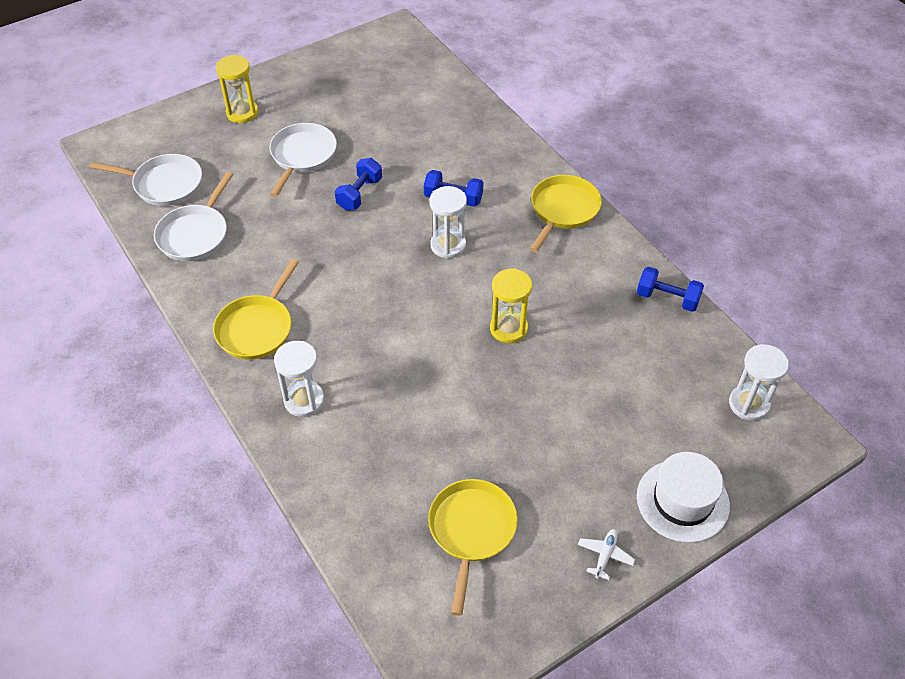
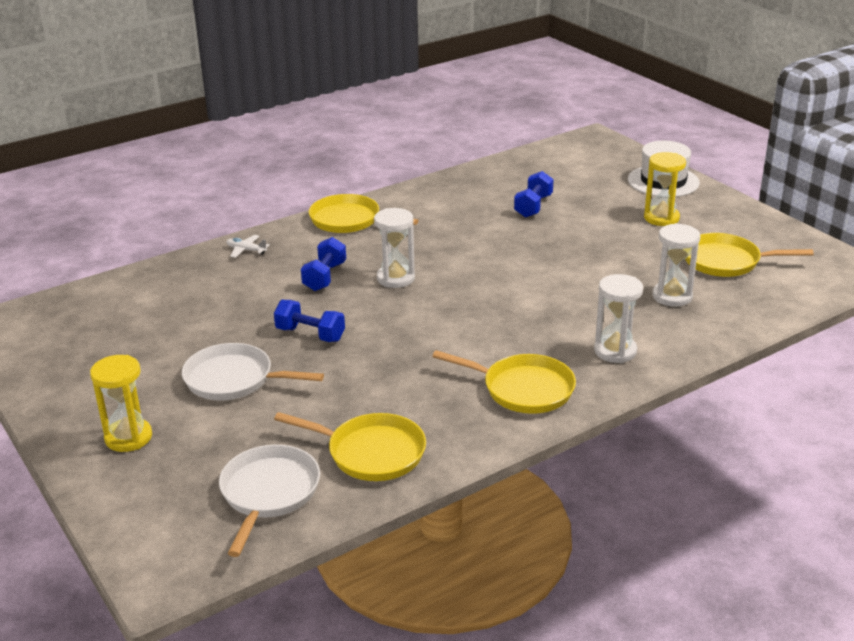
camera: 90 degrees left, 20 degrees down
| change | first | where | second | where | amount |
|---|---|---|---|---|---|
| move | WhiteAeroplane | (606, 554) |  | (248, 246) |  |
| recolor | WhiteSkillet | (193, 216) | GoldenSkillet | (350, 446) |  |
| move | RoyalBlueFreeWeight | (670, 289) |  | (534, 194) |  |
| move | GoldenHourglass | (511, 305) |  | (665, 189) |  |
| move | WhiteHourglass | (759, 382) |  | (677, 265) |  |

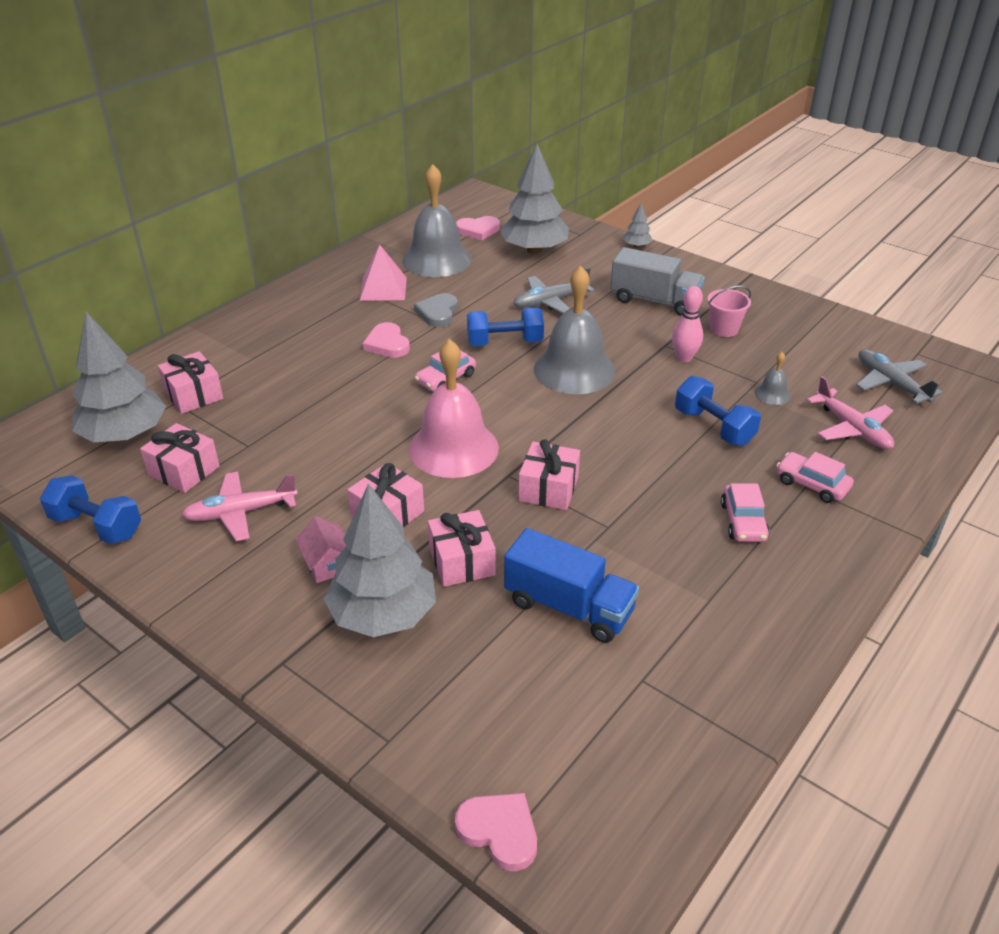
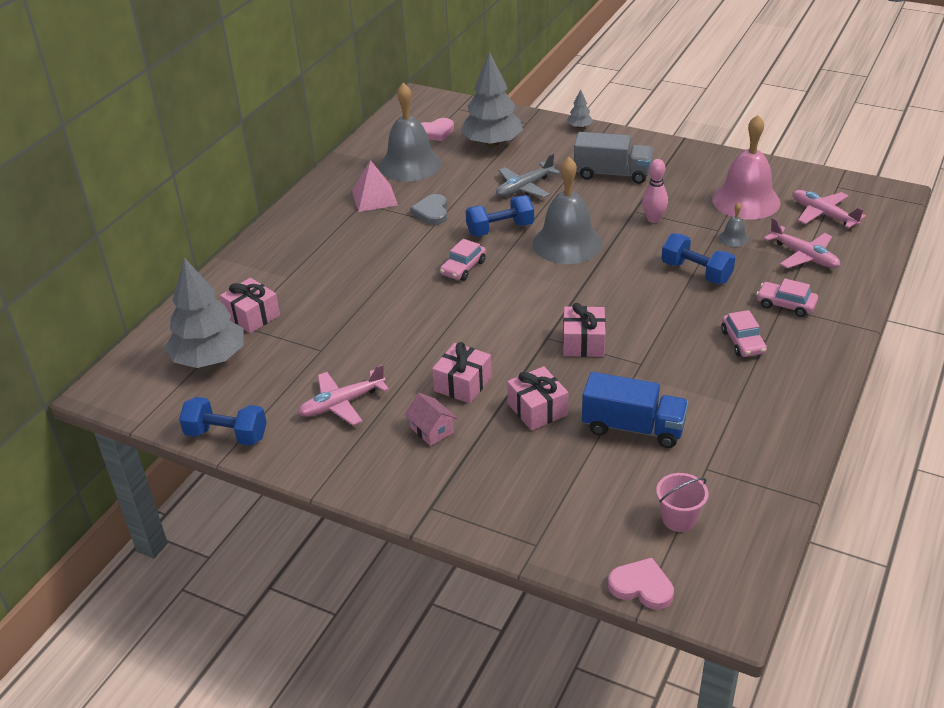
camera: 10 degrees left, 0 degrees up
| change | first | where | second | where | amount |
|---|---|---|---|---|---|
| move | PinkSandBucket | (729, 311) |  | (682, 502) |  |
| move | PinkHandBell | (454, 408) |  | (746, 167) |  |
| recolor | GrayAeroplane | (899, 376) | PinkAeroplane | (829, 209) |  |
| delete | PinkWrappedGift | (180, 458) |  |  |  |
| delete | GrayFirTree | (380, 560) |  |  |  |
| delete | PinkHeart | (386, 340) |  |  |  |

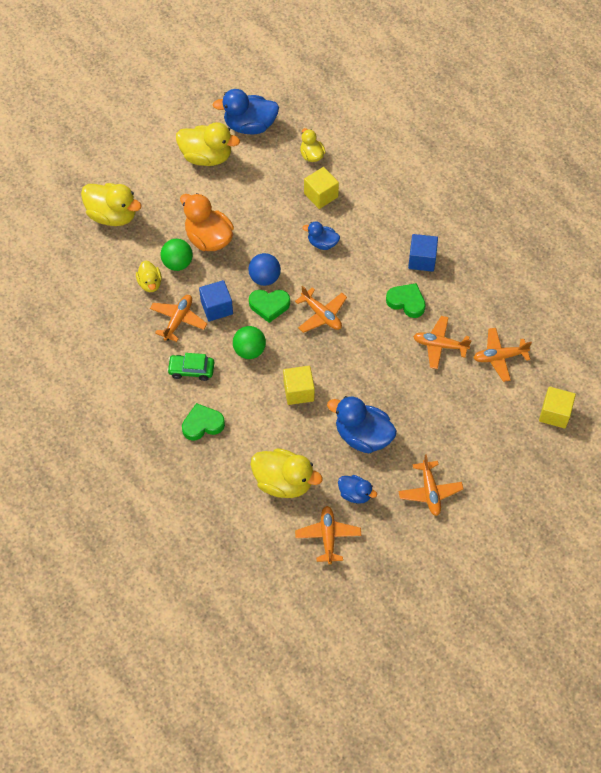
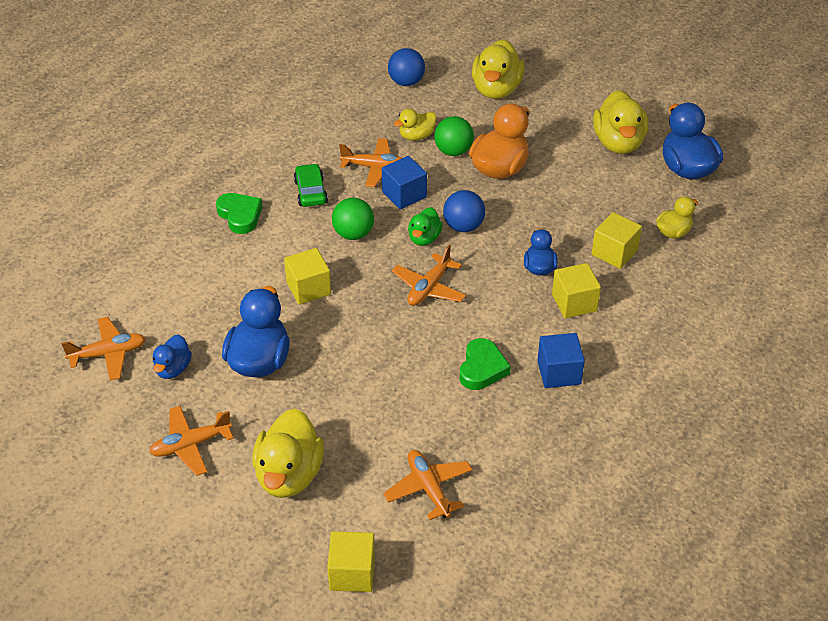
camera: 75 degrees right, 15 degrees down
| change | first | where | second | where | amount |
|---|---|---|---|---|---|
| move | GoldenToyDuck | (286, 473) |  | (288, 453) |  |
| insert |  |  | RoyalBlueSphere | (406, 67) |  |
| replace | GreenHeart | (269, 306) | GreenToyDuck | (425, 226) |  |
| insert |  |  | GoldenCube | (576, 290) |  |
| delete | BrightOrangeAeroplane | (442, 342) |  |  |  |

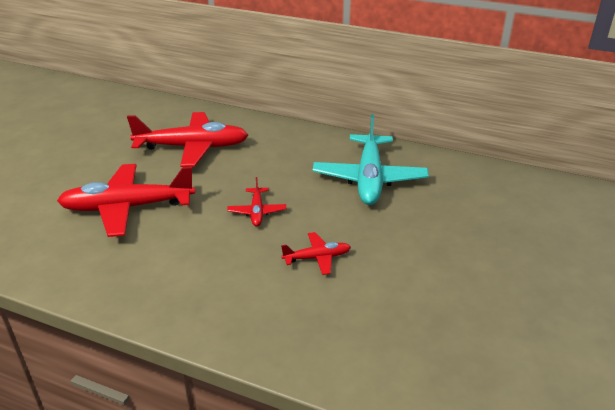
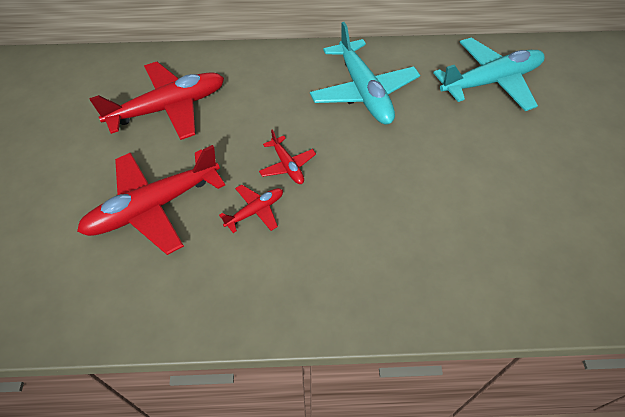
camera: 25 degrees left, 20 degrees up
| change | first | where | second | where | amount |
|---|---|---|---|---|---|
| move | ScarletAeroplane | (316, 253) |  | (251, 209) |  |
| insert |  |  | AquaAeroplane | (489, 74) |  |

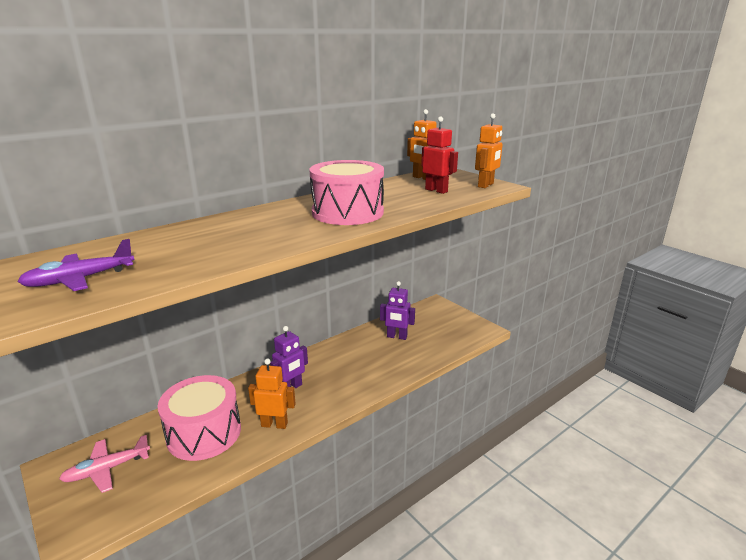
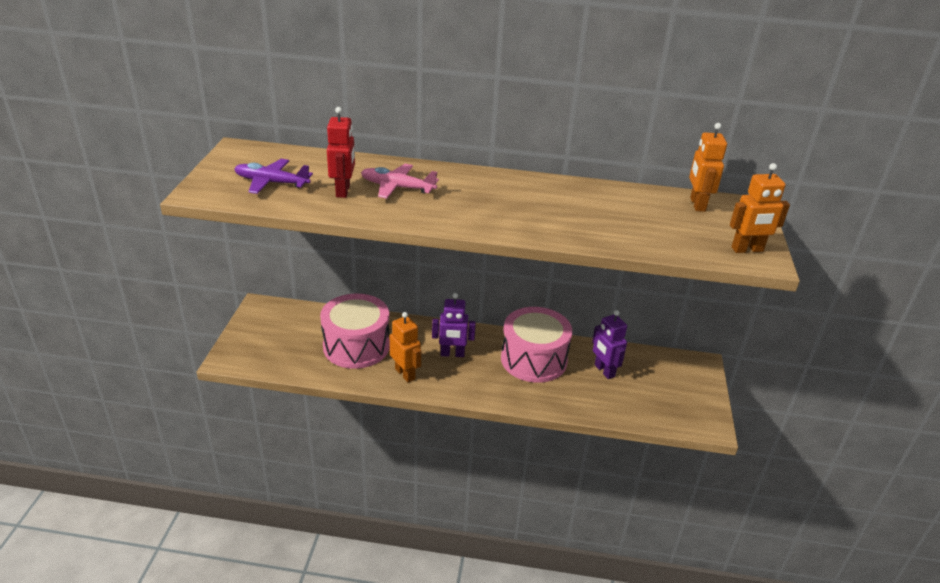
camera: 45 degrees right, 10 degrees up
| change | first | where | second | where | amount |
|---|---|---|---|---|---|
| move | ScarletRobot | (439, 155) |  | (341, 152) |  |
| move | PinkAeroplane | (104, 464) |  | (400, 181) |  |
| move | PinkDrum | (347, 192) |  | (536, 345) |  |

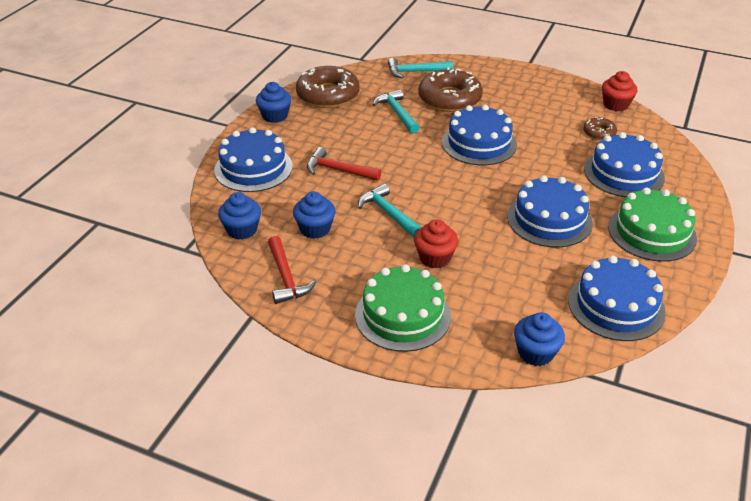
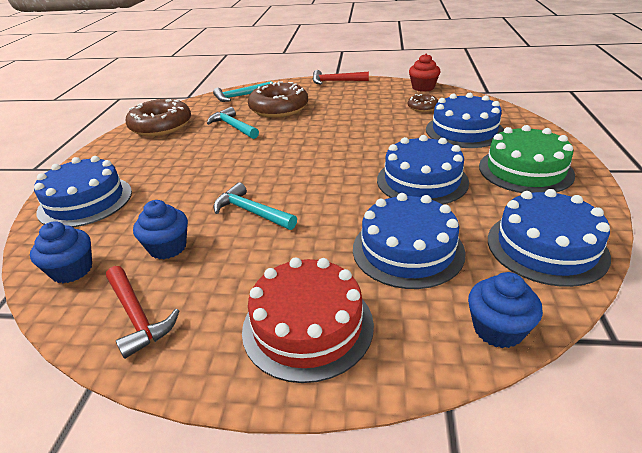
camera: 15 degrees left, 5 degrees down
| change | first | where | second | where | amount |
|---|---|---|---|---|---|
| recolor | GreenCake | (403, 308) | ScarletCake | (308, 320) |  |
| move | ScarletCarpenter'sHammer | (344, 164) |  | (340, 77) |  |
| move | RoyalBlueCake | (479, 135) |  | (409, 241) |  |
| delete | RoyalBlueFairyCake | (273, 102) |  |  |  |
| delete | ScarletFairyCake | (436, 243) |  |  |  |

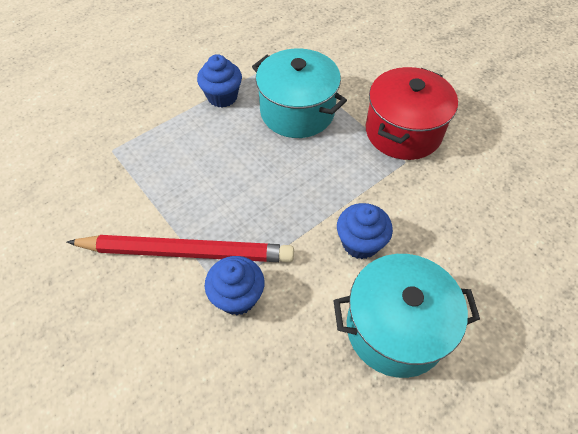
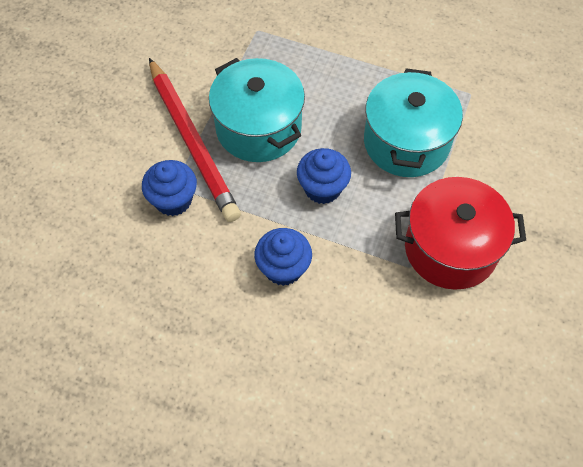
camera: 60 degrees right, 5 degrees up
| change | first | where | second | where | amount |
|---|---|---|---|---|---|
| move | AquaPot | (406, 316) |  | (257, 110) |  |
| move | RoyalBlueFairyCake | (219, 81) |  | (324, 176) |  |

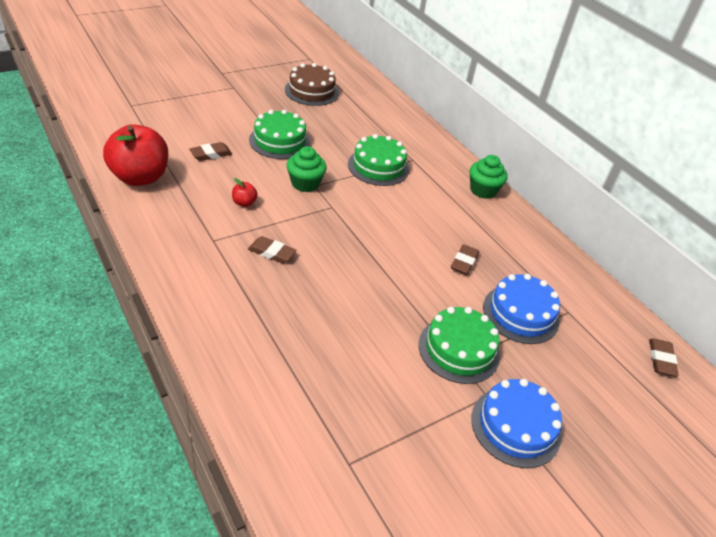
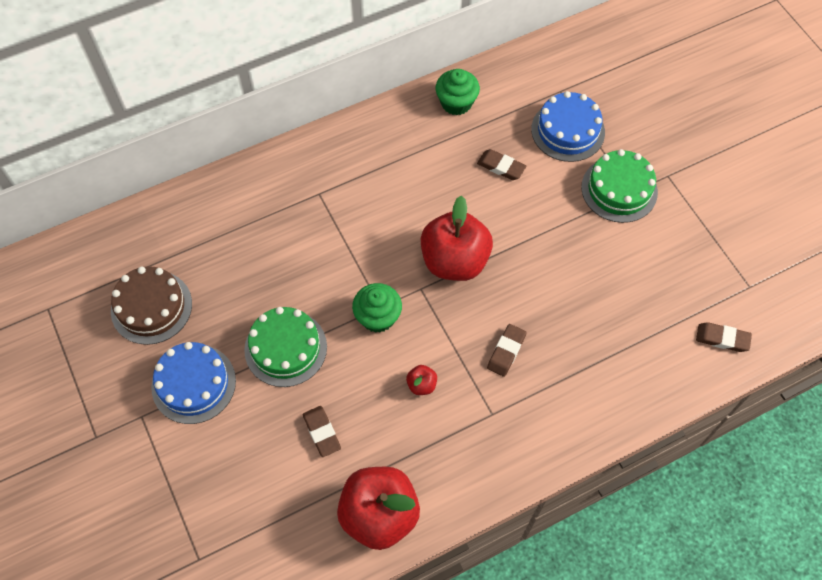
camera: 80 degrees left, 20 degrees up
| change | first | where | second | where | amount |
|---|---|---|---|---|---|
| move | RoyalBlueCake | (516, 423) |  | (193, 383) |  |
| insert |  |  | ScarletApple | (457, 238) |  |
| move | GreenFairyCake | (488, 177) |  | (458, 92) |  |
| move | BrownPencilEraser | (664, 358) |  | (724, 337) |  |
| delete | GreenCake | (378, 160) |  |  |  |

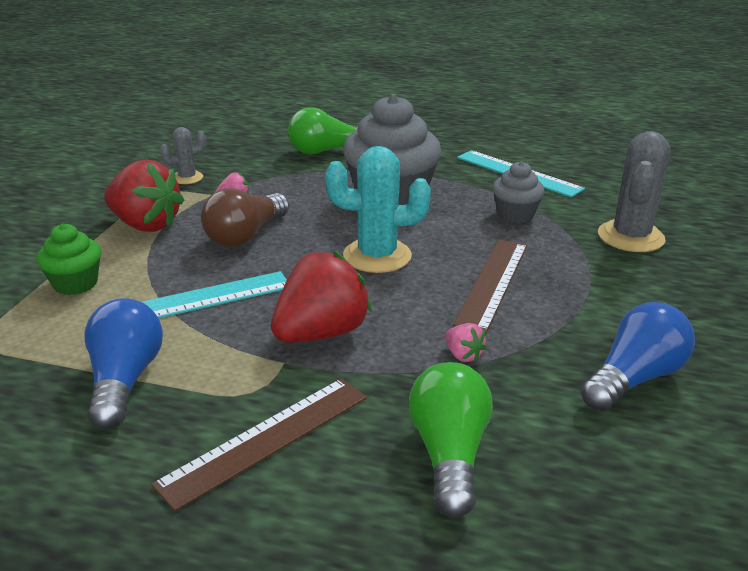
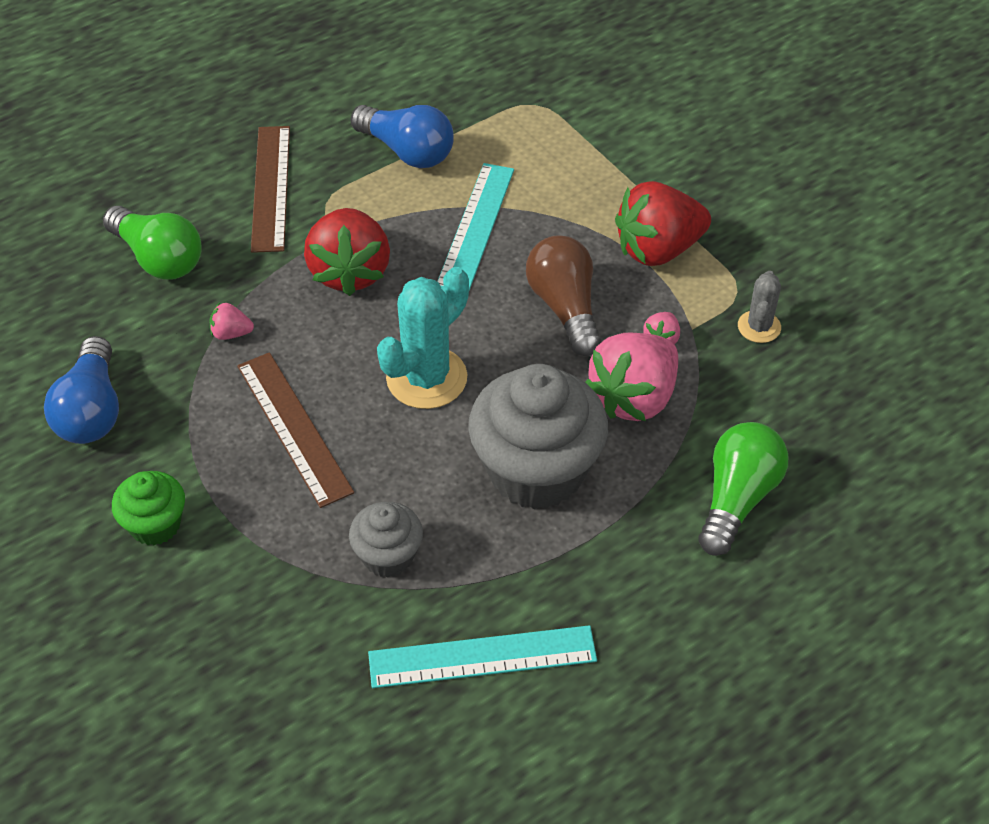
camera: 130 degrees right, 20 degrees up
| change | first | where | second | where | amount |
|---|---|---|---|---|---|
| move | GreenFairyCake | (69, 259) |  | (148, 508) |  |
| insert |  |  | PinkStrawberry | (631, 377) |  |
| delete | GrayPricklyPlant | (634, 191) |  |  |  |

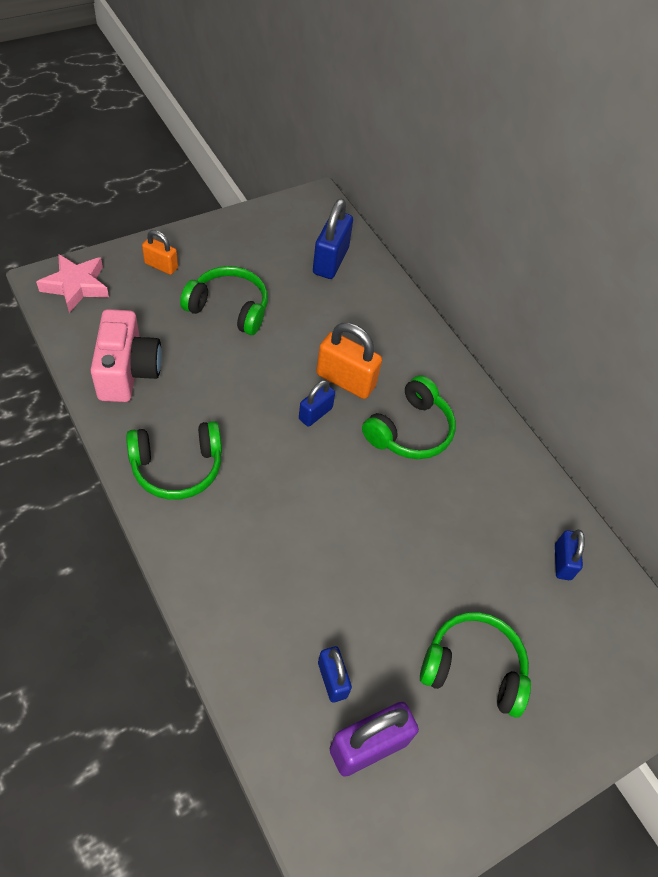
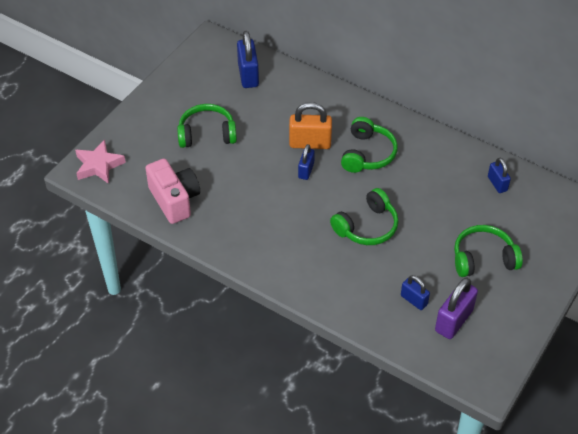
camera: 20 degrees left, 5 degrees down
| change | first | where | second | where | amount |
|---|---|---|---|---|---|
| move | GreenOverEarHeadphones | (174, 460) |  | (364, 216) |  |
| delete | BrightOrangePadlock | (160, 252) |  |  |  |

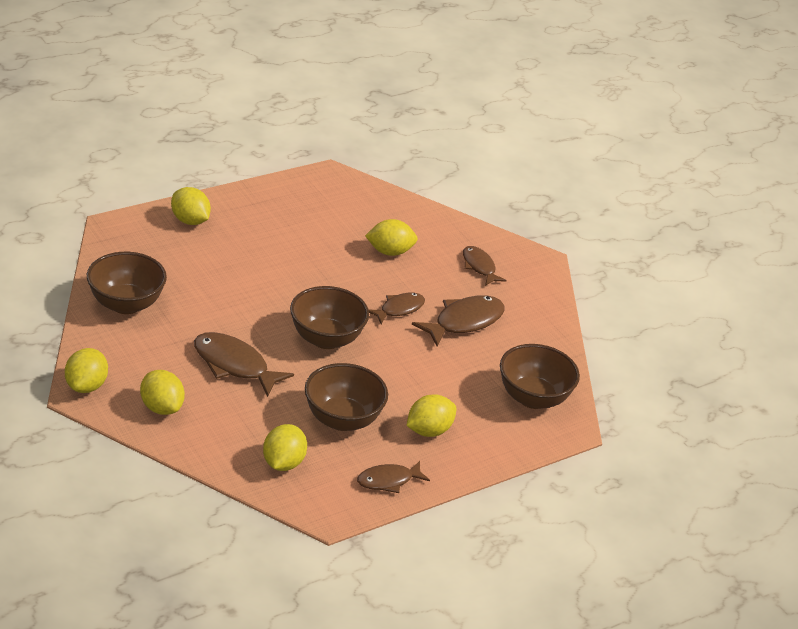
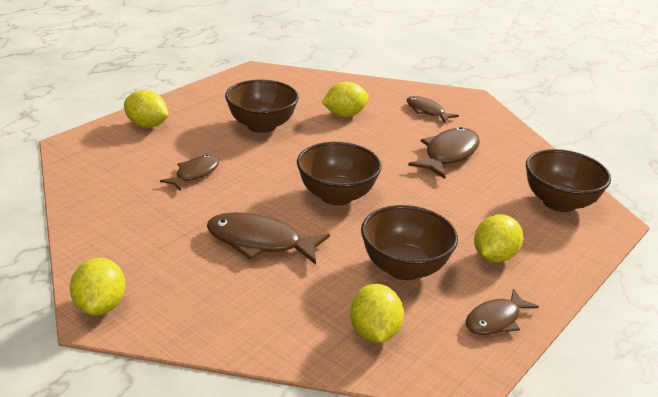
camera: 15 degrees left, 5 degrees down
| change | first | where | second | where | amount |
|---|---|---|---|---|---|
| move | BrownToyFish | (396, 309) |  | (189, 173) |  |
| move | BrownServingBowl | (127, 283) |  | (262, 106) |  |
| delete | GoldenToyLemon | (162, 392) |  |  |  |

